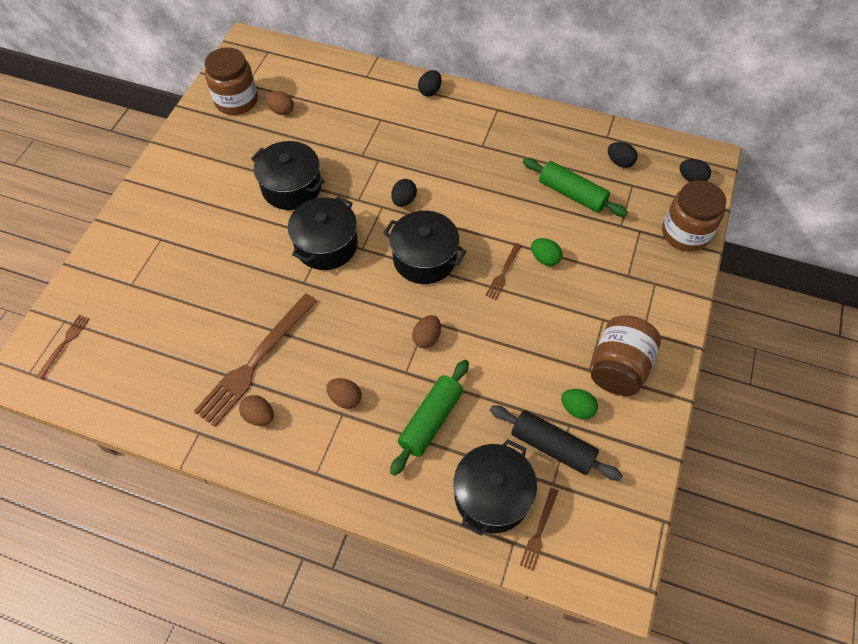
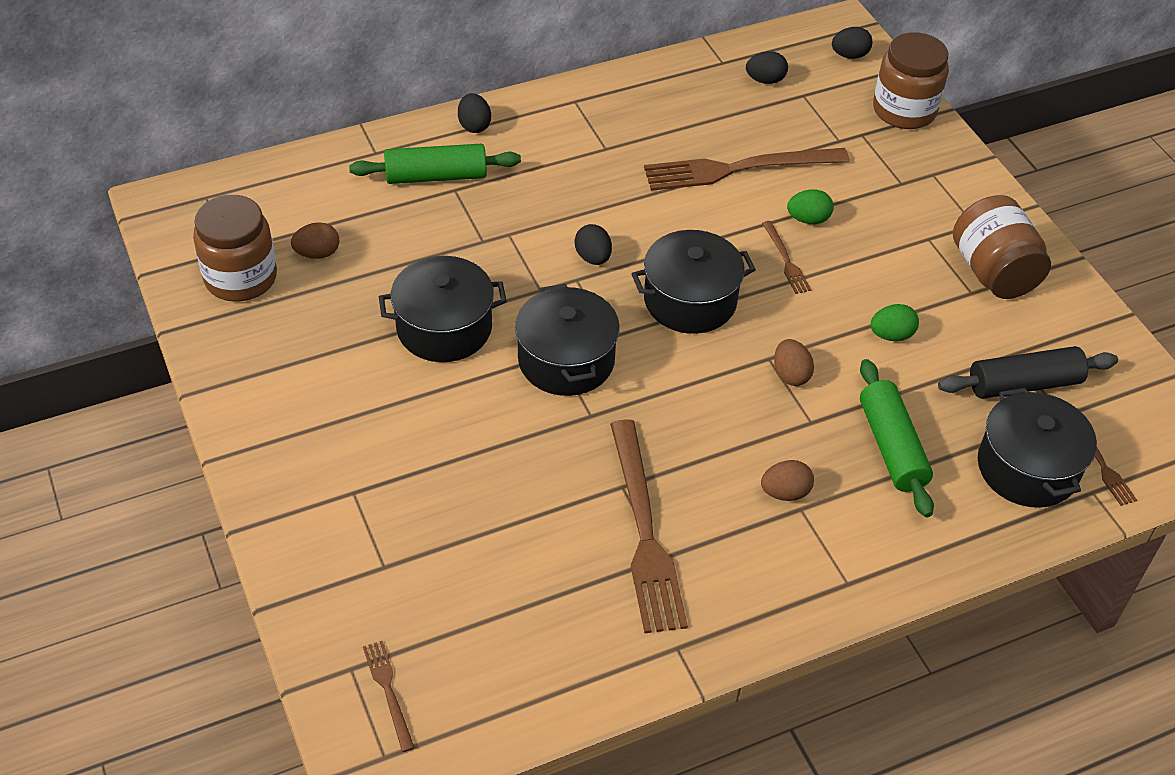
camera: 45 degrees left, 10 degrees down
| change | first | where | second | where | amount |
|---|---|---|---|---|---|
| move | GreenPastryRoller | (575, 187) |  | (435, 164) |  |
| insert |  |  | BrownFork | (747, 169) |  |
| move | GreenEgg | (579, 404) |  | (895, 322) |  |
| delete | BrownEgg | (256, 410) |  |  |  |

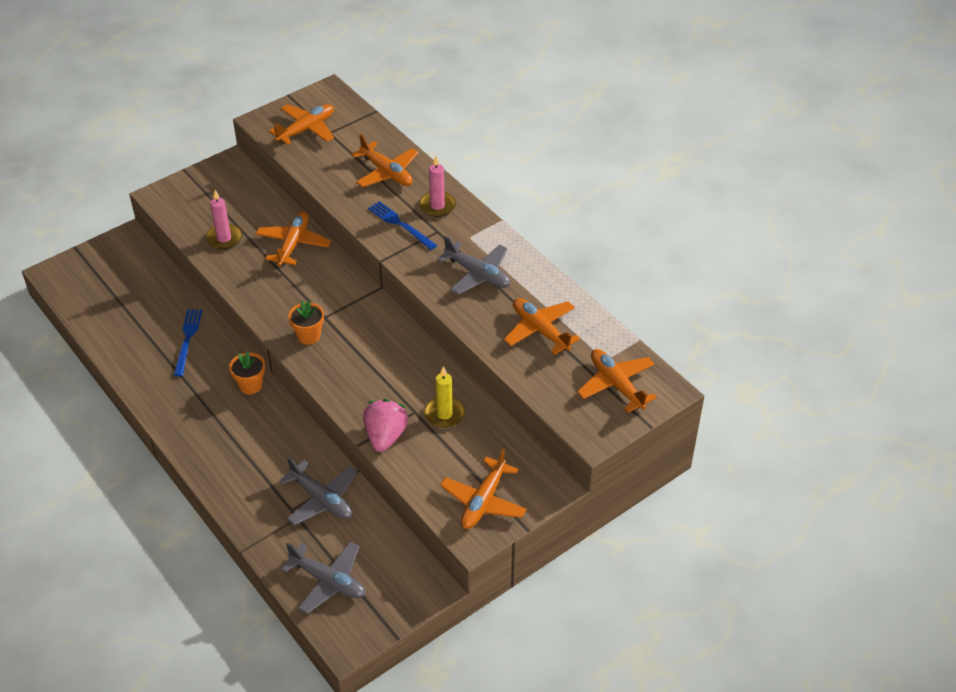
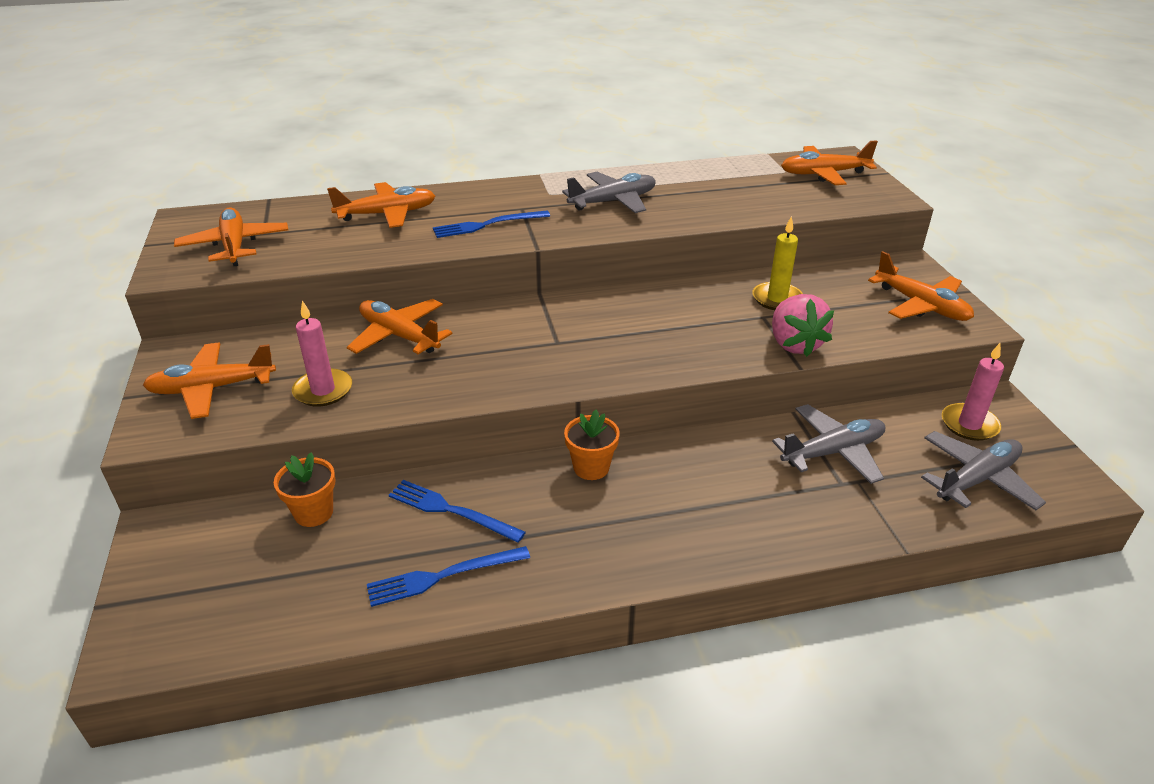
camera: 65 degrees left, 10 degrees down
| change | first | where | second | where | amount |
|---|---|---|---|---|---|
| move | BrightOrangeAeroplane | (542, 326) |  | (209, 381) |  |
| move | BrightOrangeFlowerPot | (306, 323) |  | (305, 489) |  |
| insert |  |  | RoyalBlueFork | (448, 576) |  |
| rotate | PinkStrawberry | (385, 425) |  | (803, 325) | 135 degrees counterclockwise |
| move | PinkCandle | (437, 186) |  | (973, 392) |  |

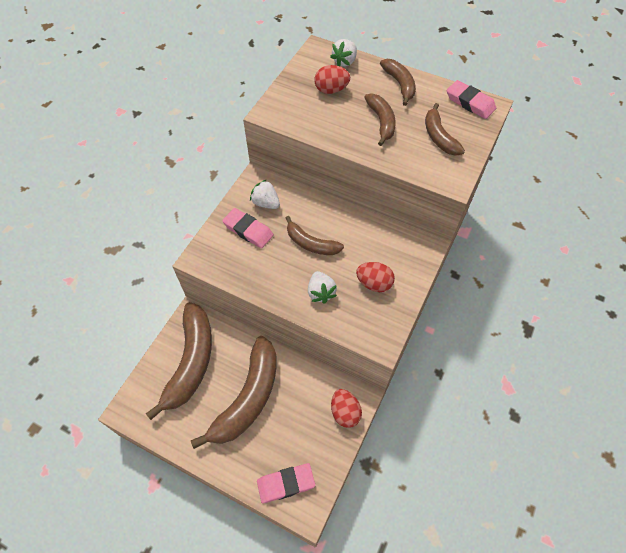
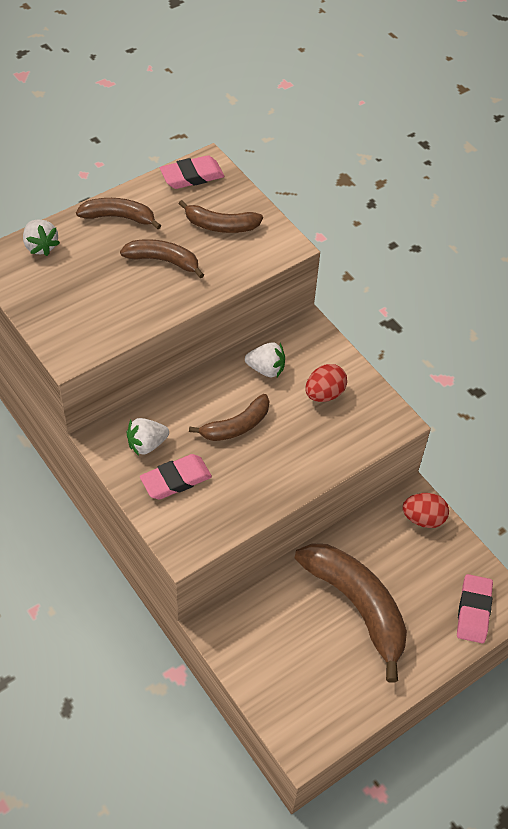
camera: 65 degrees left, 5 degrees down
| change | first | where | second | where | amount |
|---|---|---|---|---|---|
| move | WhiteStrawberry | (322, 287) |  | (265, 359) |  |
| delete | BrownBananaFruit | (179, 361) |  |  |  |
| delete | ScarletEgg | (332, 79) |  |  |  |

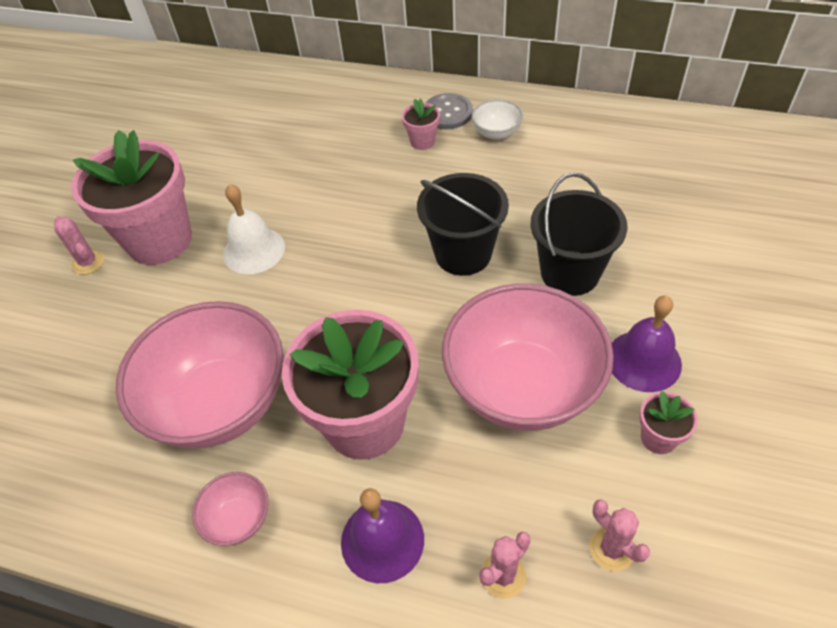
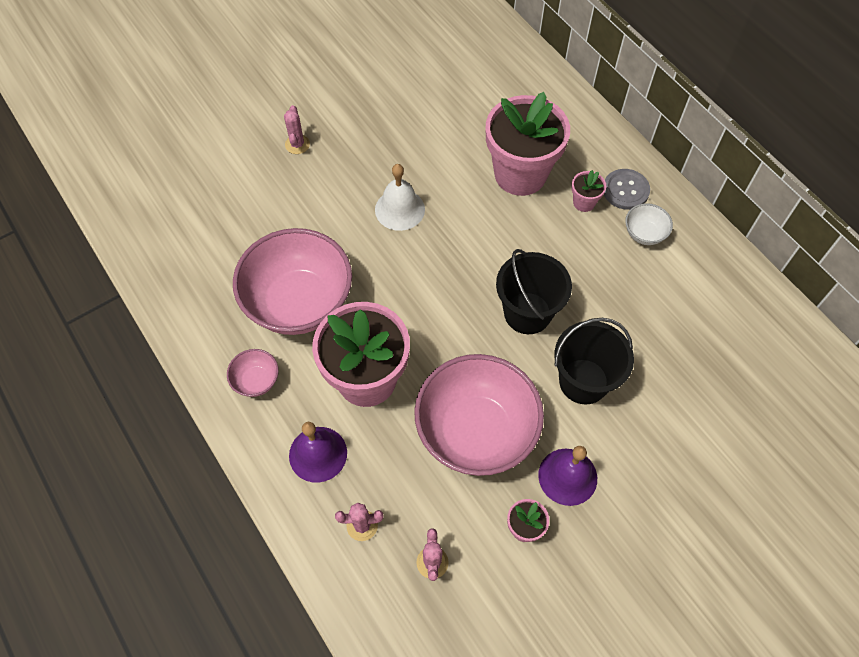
camera: 35 degrees right, 10 degrees up
| change | first | where | second | where | amount |
|---|---|---|---|---|---|
| move | PinkFlowerPot | (131, 197) |  | (528, 144) |  |

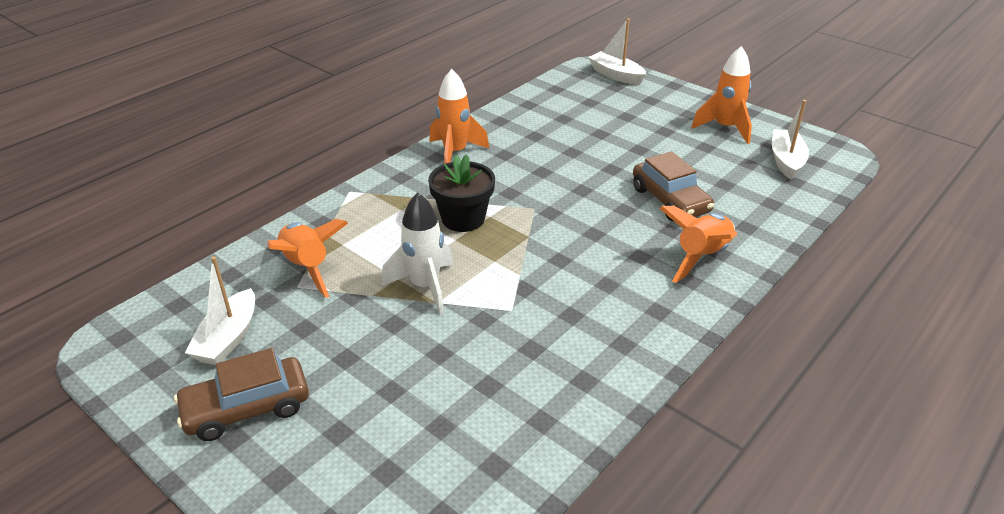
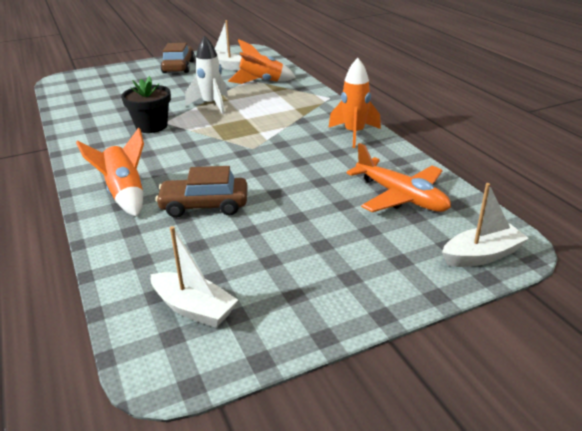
camera: 115 degrees right, 5 degrees down
| change | first | where | second | where | amount |
|---|---|---|---|---|---|
| move | JetBlackFlowerPot | (461, 193) |  | (146, 104) |  |
| insert |  |  | BrightOrangeAeroplane | (398, 177) |  |
| delete | BrightOrangeToyRocket | (721, 95) |  |  |  |

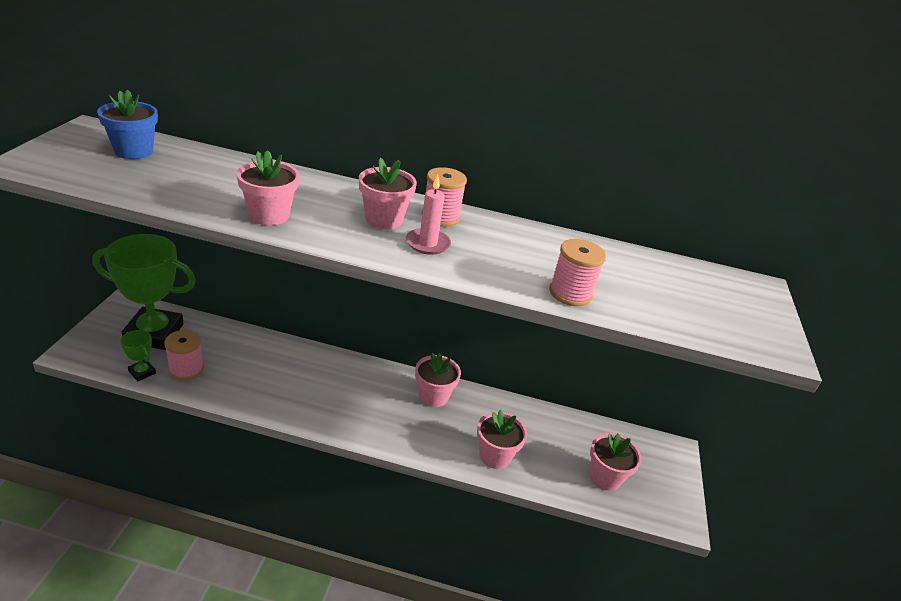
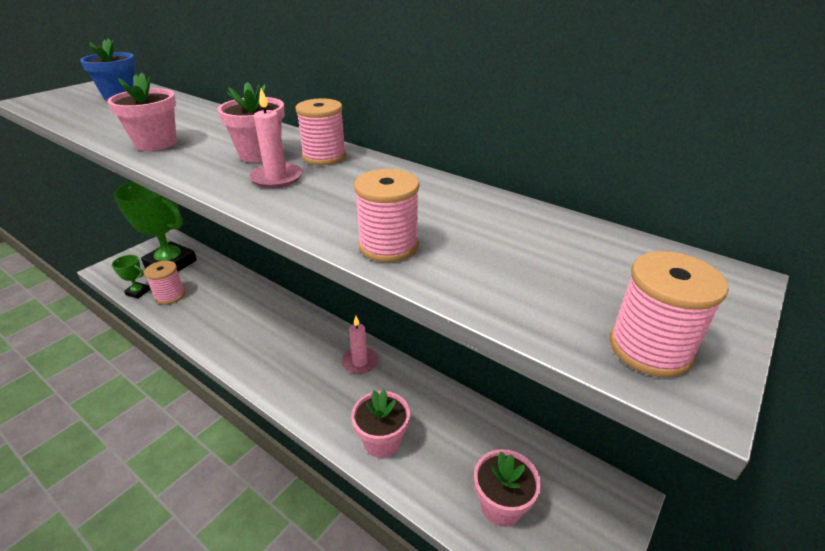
camera: 30 degrees right, 0 degrees up
| change | first | where | second | where | amount |
|---|---|---|---|---|---|
| rotate | GreenPrizeCup | (138, 355) |  | (131, 277) | 45 degrees counterclockwise |
| replace | PinkFlowerPot | (438, 380) | PinkCandle | (359, 345) |  |
| insert |  |  | PinkSpool | (669, 314) |  |

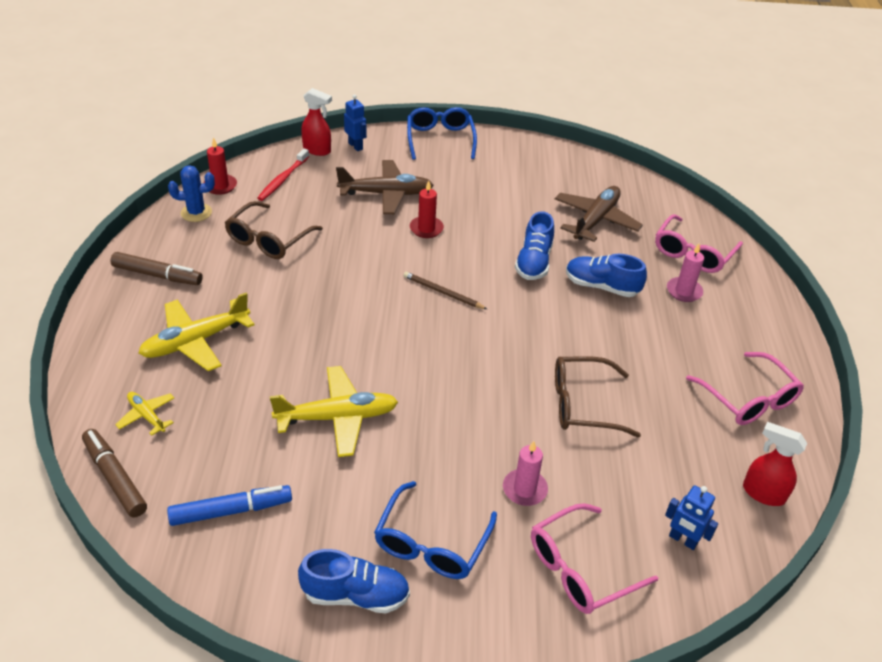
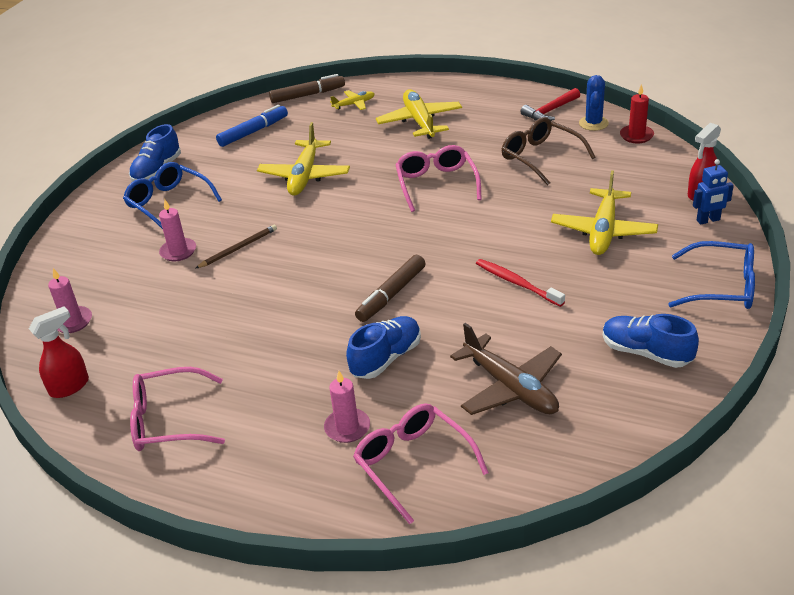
camera: 115 degrees right, 5 degrees down
| change | first | where | second | where | amount |
|---|---|---|---|---|---|
| replace | RoyalBlueRobot | (691, 517) | PinkCandle | (70, 300) |  |
| move | BrownLeadPencil | (445, 290) |  | (236, 247) |  |
| rotate | RoyalBlueMarker | (229, 505) |  | (252, 126) | 135 degrees counterclockwise |
| move | BrownMarker | (156, 268) |  | (390, 288) |  |
| move | PinkEyeglasses | (594, 558) |  | (438, 178) |  |
| move | ScarletDentalBrush | (283, 175) |  | (520, 283) |  |
| insert |  |  | ScarletCarpenter'sHammer | (550, 104) |  |
| recolor | BrownAeroplane | (385, 187) | GoldenAeroplane | (604, 212) |  |
| move | RoyalBlueSneaker | (534, 245) |  | (651, 341) |  |
| delete | ScarletCandle | (427, 209) |  |  |  |
| delete | BrownEyeglasses | (598, 397) |  |  |  |

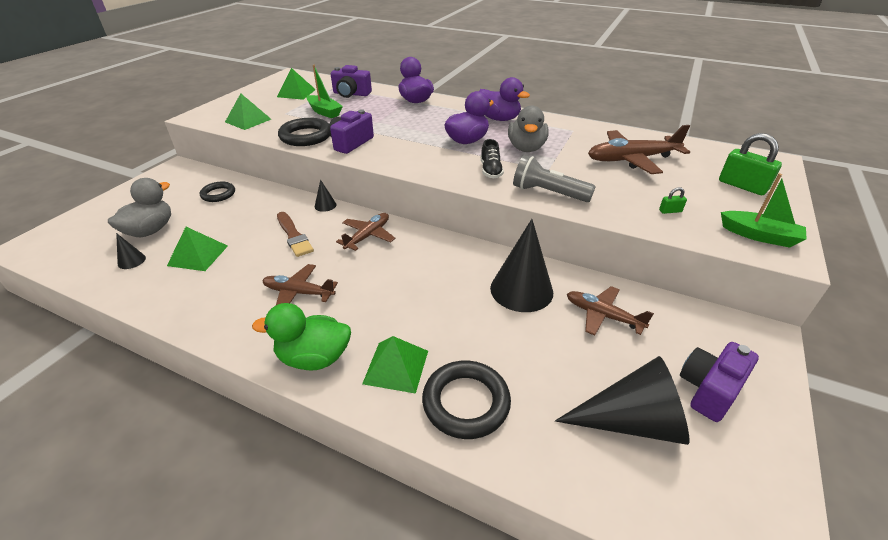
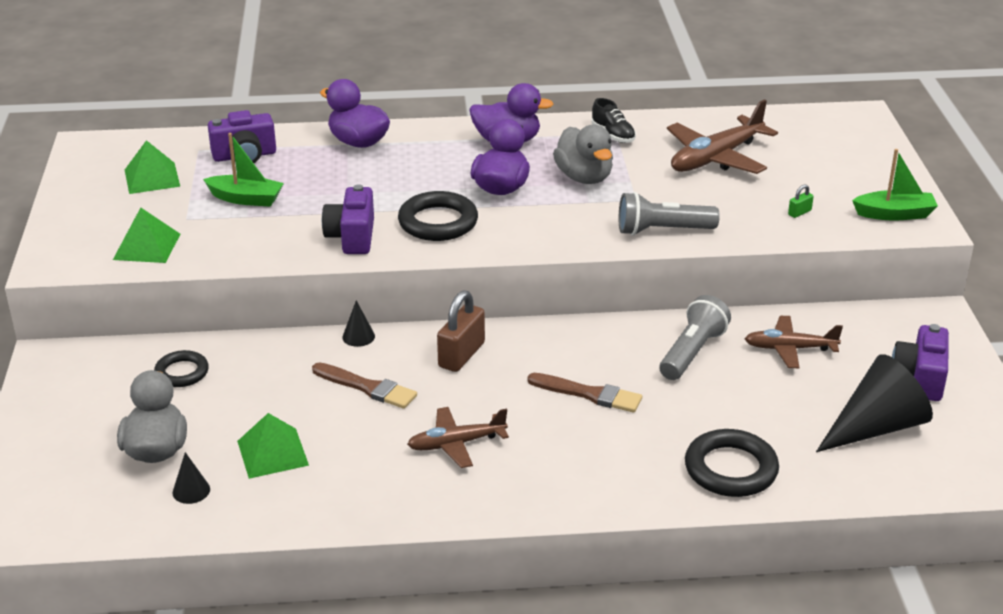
camera: 30 degrees left, 5 degrees down
| change | first | where | second | where | amount |
|---|---|---|---|---|---|
| move | JetBlackRing | (304, 132) |  | (438, 216) |  |
| replace | BrownAeroplane | (366, 232) | BrownPadlock | (461, 331) |  |
| insert |  |  | BrownPaintbrush | (584, 393) |  |
| move | JetBlackSneaker | (492, 158) |  | (613, 120) |  |
| replace | JetBlackSolidCone | (521, 265) | GrayFlashlight | (695, 337) |  |
| delete | GreenToyDuck | (301, 336) |  |  |  |
| delete | GreenPyramidShape | (395, 365) |  |  |  |
| delete | GreenPadlock | (750, 164) |  |  |  |

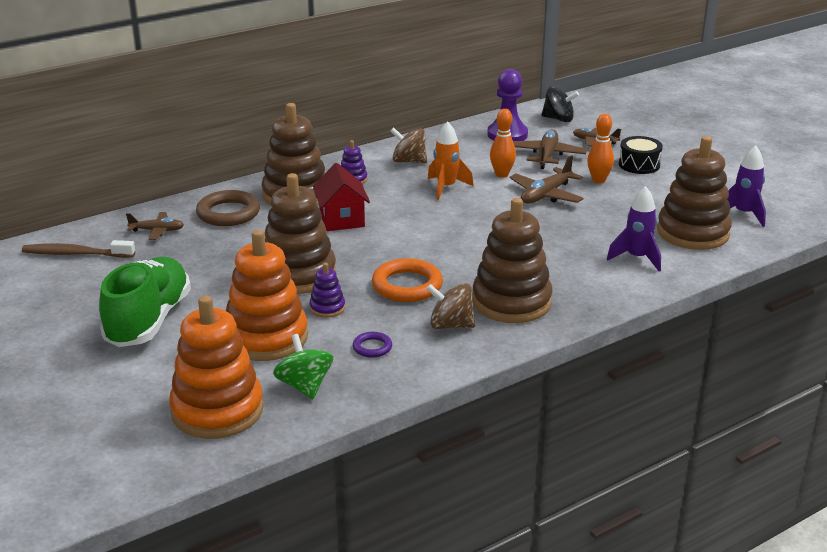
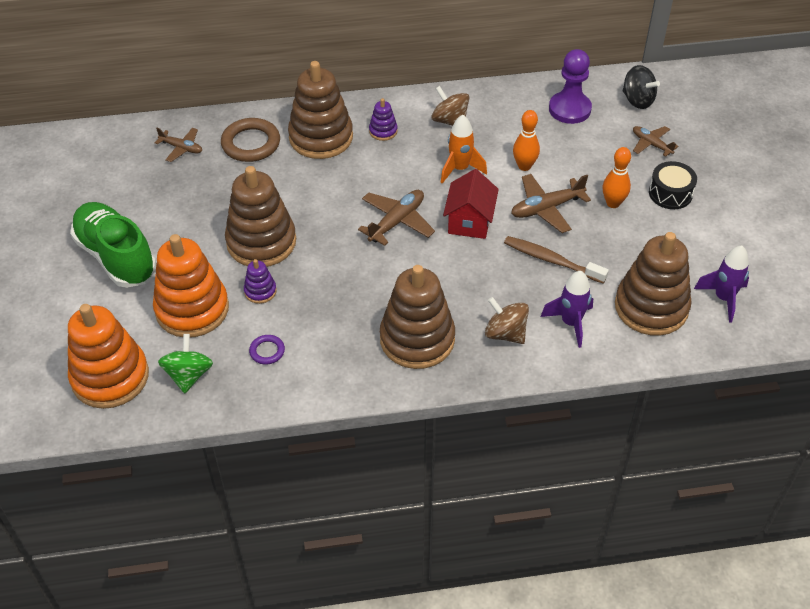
camera: 25 degrees right, 20 degrees up
| change | first | where | second | where | amount |
|---|---|---|---|---|---|
| rotate | GreenSneaker | (145, 302) |  | (113, 245) | 75 degrees counterclockwise |
| move | BrownAeroplane | (550, 149) |  | (396, 218) |  |
| move | ScarletCottage | (341, 197) |  | (471, 204) |  |
| move | BrownToyTop | (451, 306) |  | (507, 320) |  |
| move | BrownDentalBrush | (78, 249) |  | (556, 260) |  |
| delete | BrightOrangeRing | (407, 280) |  |  |  |

